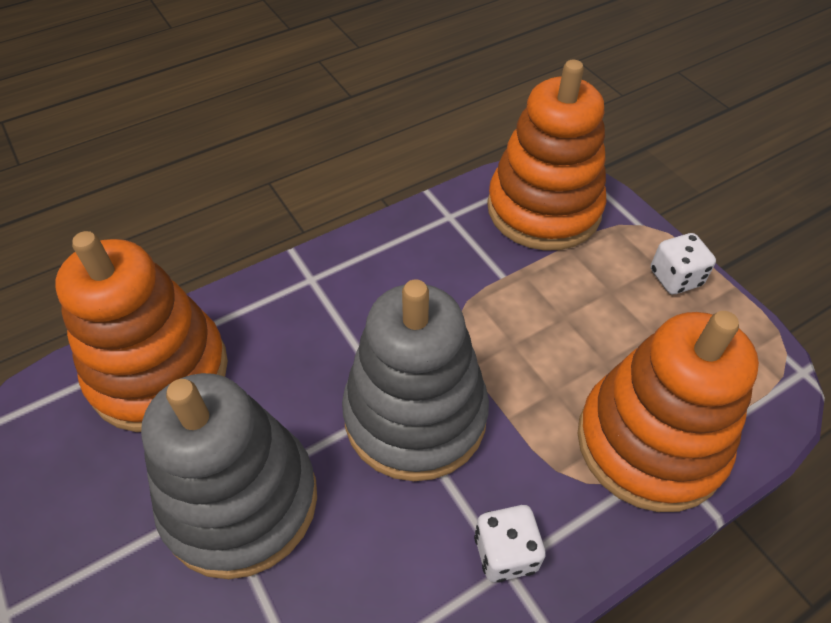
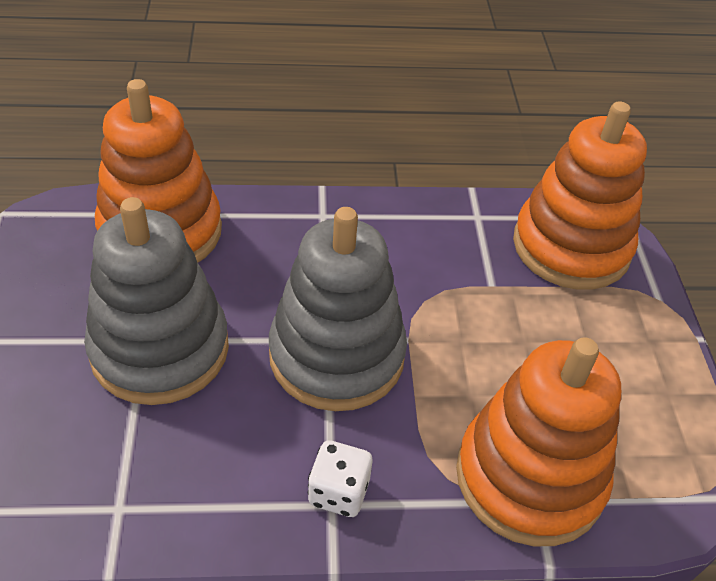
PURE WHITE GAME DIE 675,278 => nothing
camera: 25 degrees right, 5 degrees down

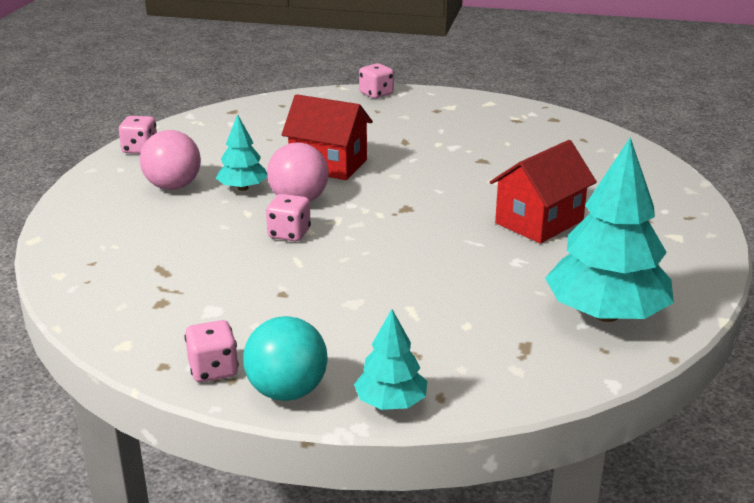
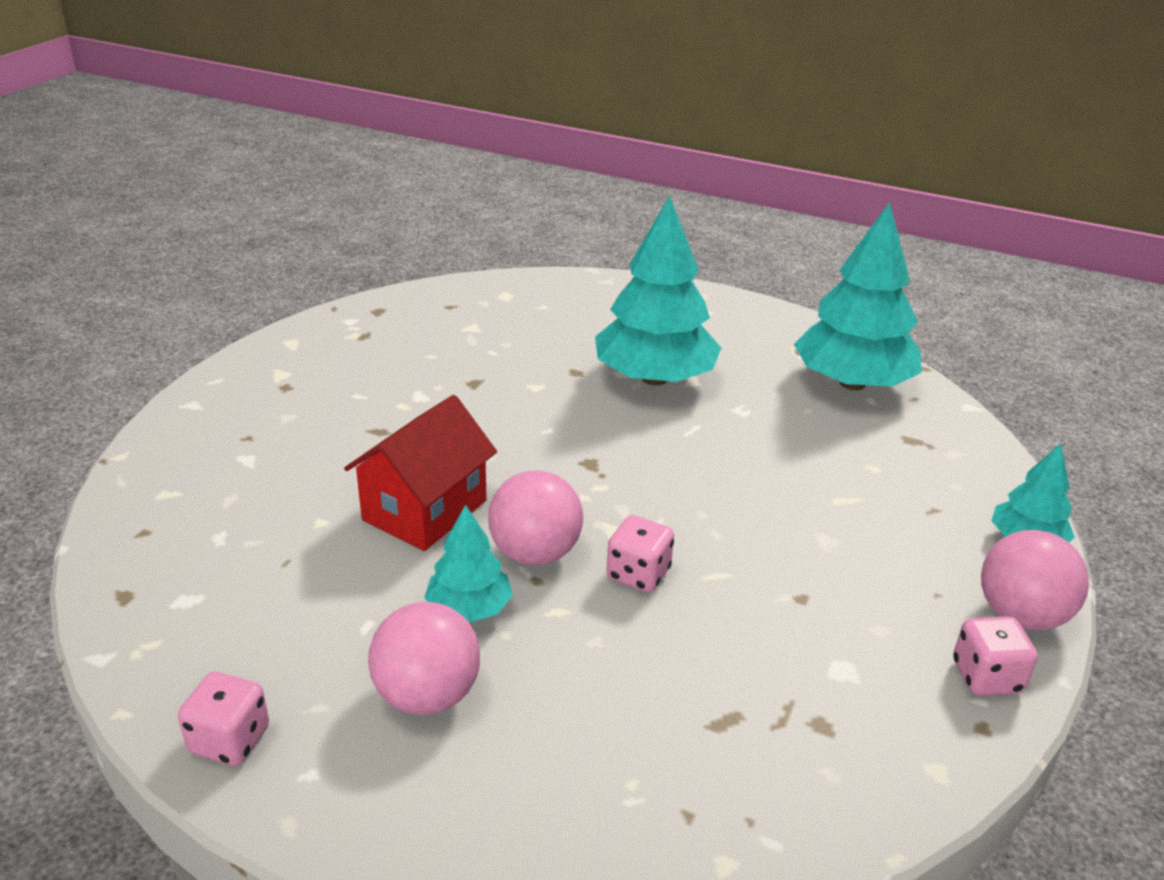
ROSY GAME DIE 376,94 => nothing
SCARLET COTTAGE 539,222 => AQUA TOY TREE 654,378
AQUA PLAY BALL 287,391 => ROSY PLAY BALL 1020,616
camera: 80 degrees left, 5 degrees up

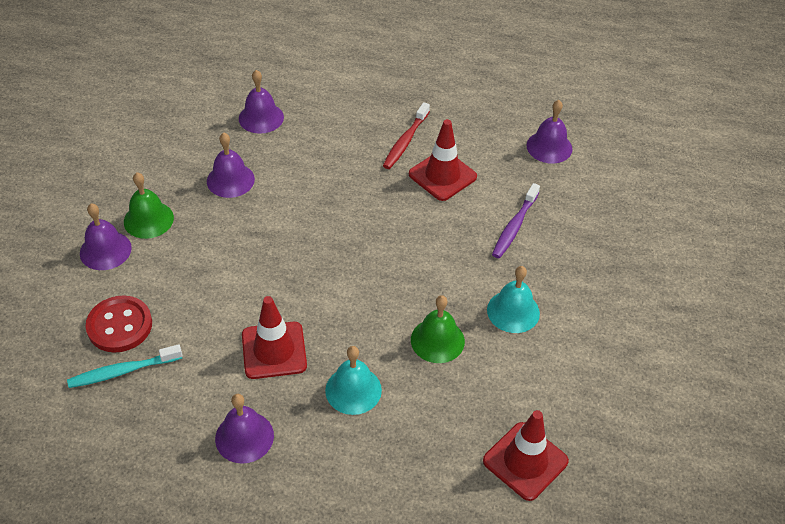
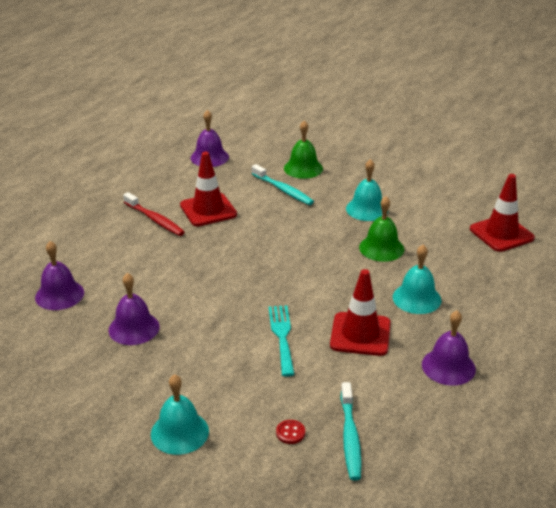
EMERALD HAND BELL 148,219 => EMERALD HAND BELL 303,168, relocated
PURPLE DENTAL BRUSH 514,226 => AQUA DENTAL BRUSH 283,190
PURPLE HAND BELL 105,250 => AQUA HAND BELL 179,432
SCARLET SEWING BUTTON 119,326 => SCARLET SEWING BUTTON 290,433, x0.43
nothing => AQUA FORK 282,336
camera: 70 degrees left, 15 degrees down

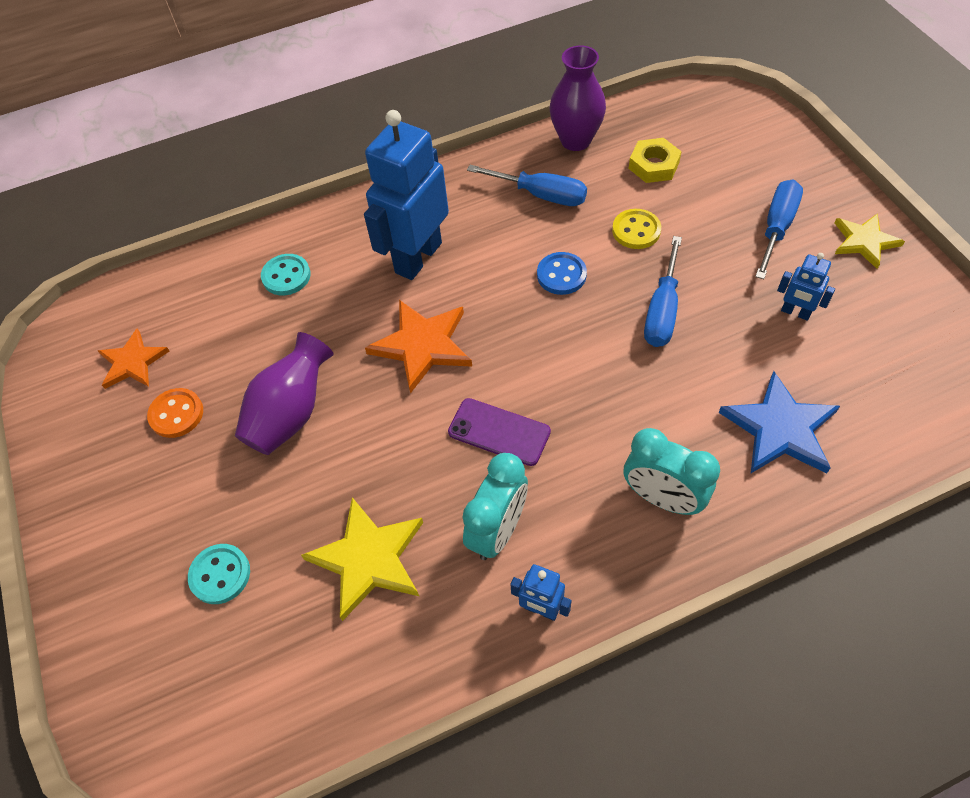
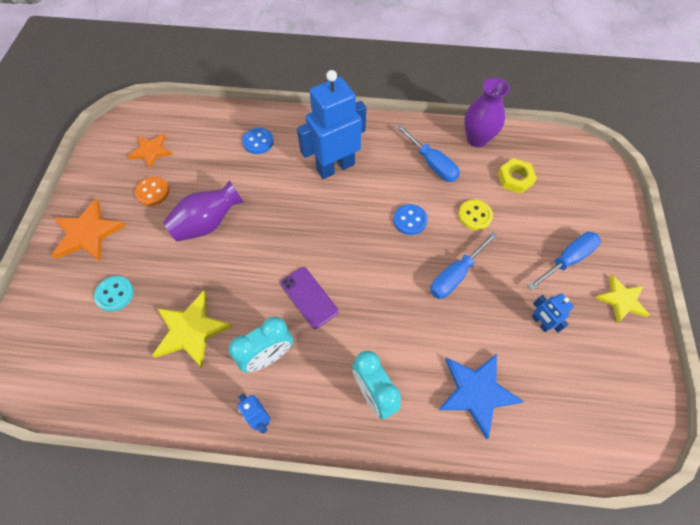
AQUA SEWING BUTTON 286,276 => ROYAL BLUE SEWING BUTTON 258,142
ORANGE-COLOURED STAR 422,346 => ORANGE-COLOURED STAR 88,233, relocated
camera: 25 degrees right, 5 degrees up

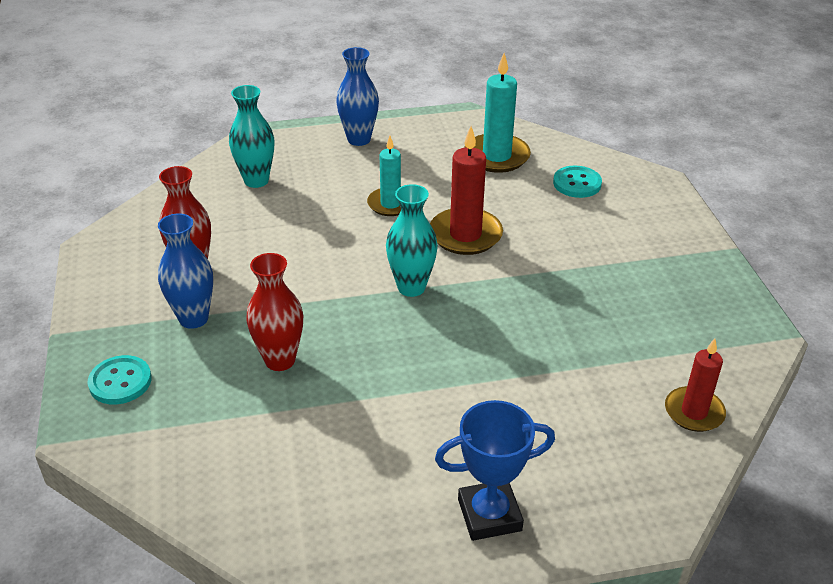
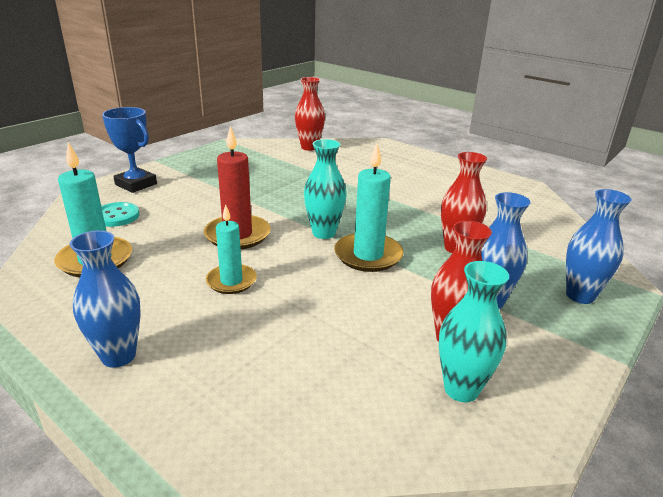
AQUA FLOWER VASE 256,180 => AQUA FLOWER VASE 461,389, relocated
SCARLET CANDLE 694,412 => SCARLET FLOWER VASE 309,147
AQUA SEWING BUTTON 120,382 => ROYAL BLUE FLOWER VASE 580,295
ROYAL BLUE PRIZE CUP 489,515 => ROYAL BLUE PRIZE CUP 136,184, relocated
nothing => AQUA CANDLE 368,255
camera: 130 degrees left, 10 degrees down

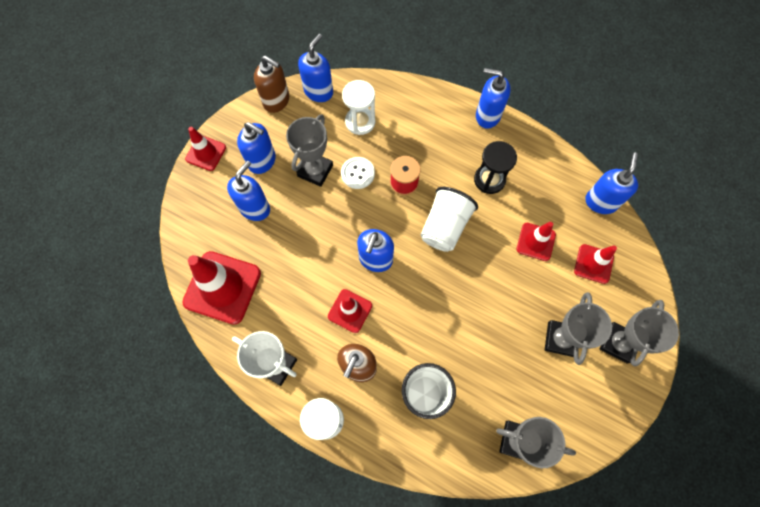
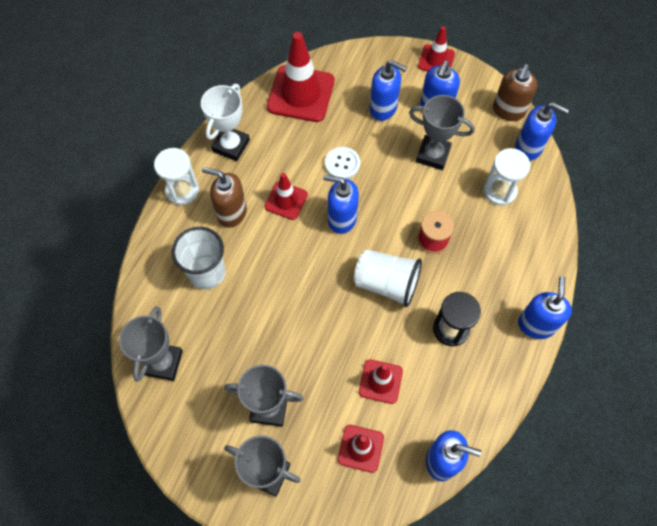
PURE WHITE SEWING BUTTON 357,173 => PURE WHITE SEWING BUTTON 342,164, relocated
camera: 85 degrees right, 5 degrees down

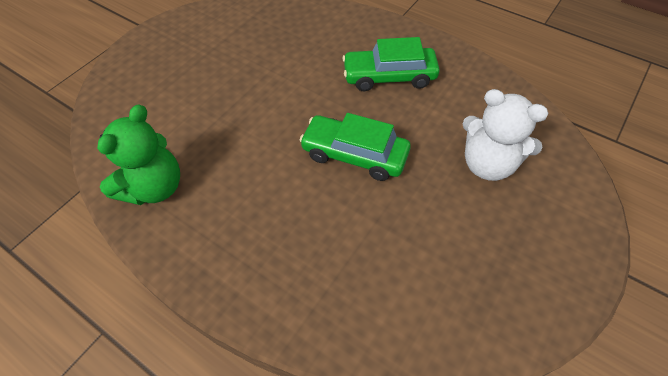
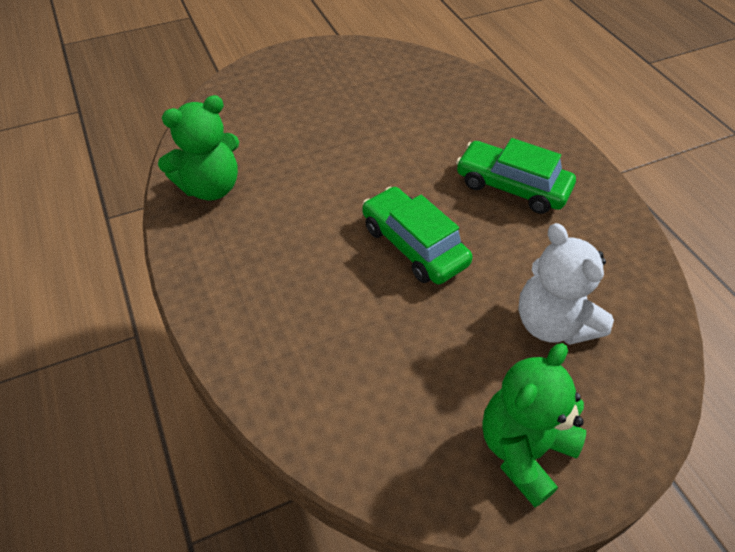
nothing => EMERALD STUFFED BEAR 523,450
camera: 30 degrees right, 5 degrees down

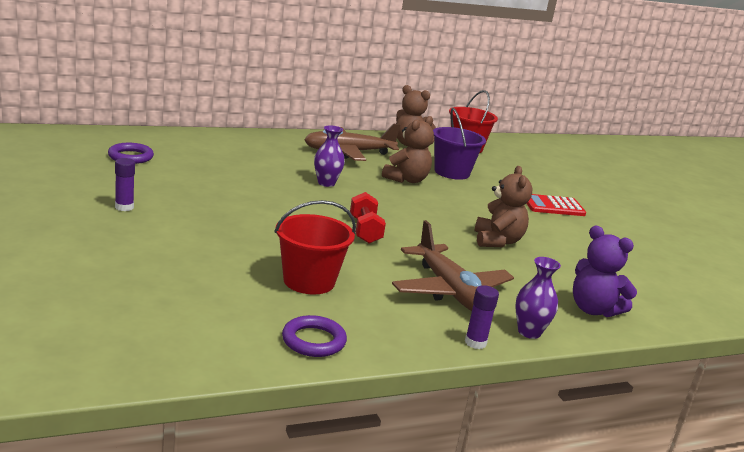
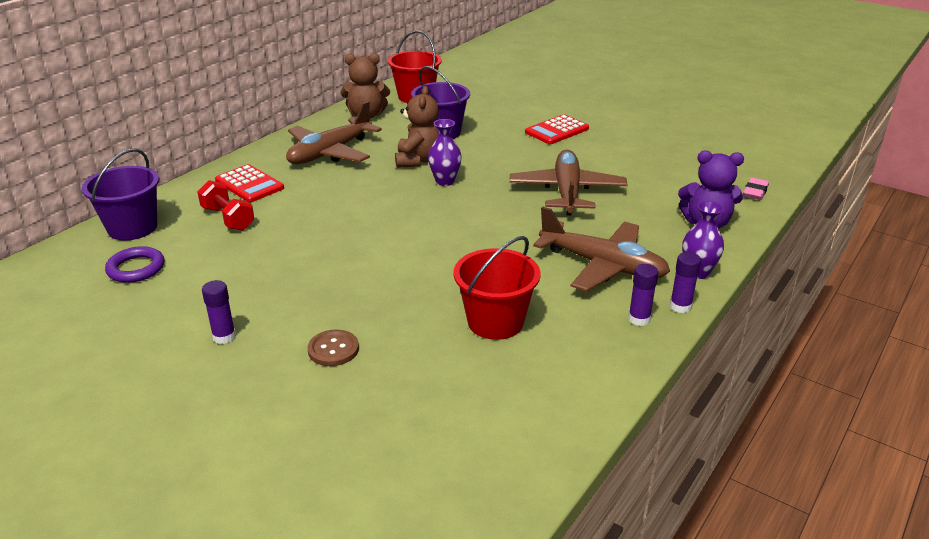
PURPLE FLOWER VASE 326,183 => PURPLE FLOWER VASE 445,181, relocated
BROWN STUFFED BEAR 497,241 => BROWN AEROPLANE 567,192
SCARLET DUMBBELL 365,230 => SCARLET DUMBBELL 228,218, relocated
PURPLE HOOP 313,341 => nothing
nothing => PURPLE PAIL 132,228
nothing => SCARLET POCKET CALCULATOR 249,184
nothing => ROSY ERASER 755,192
nothing => PURPLE STICK OF GLUE 639,319
nothing => BROWN SEWING BUTTON 333,349
camera: 30 degrees left, 10 degrees up

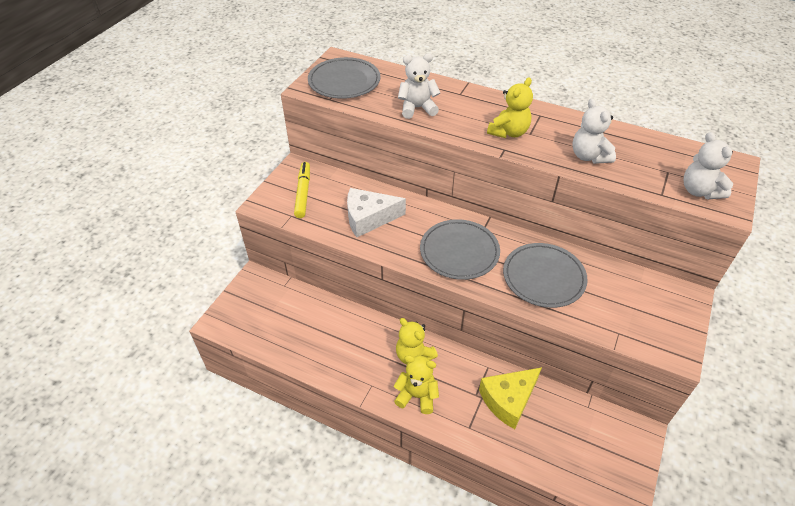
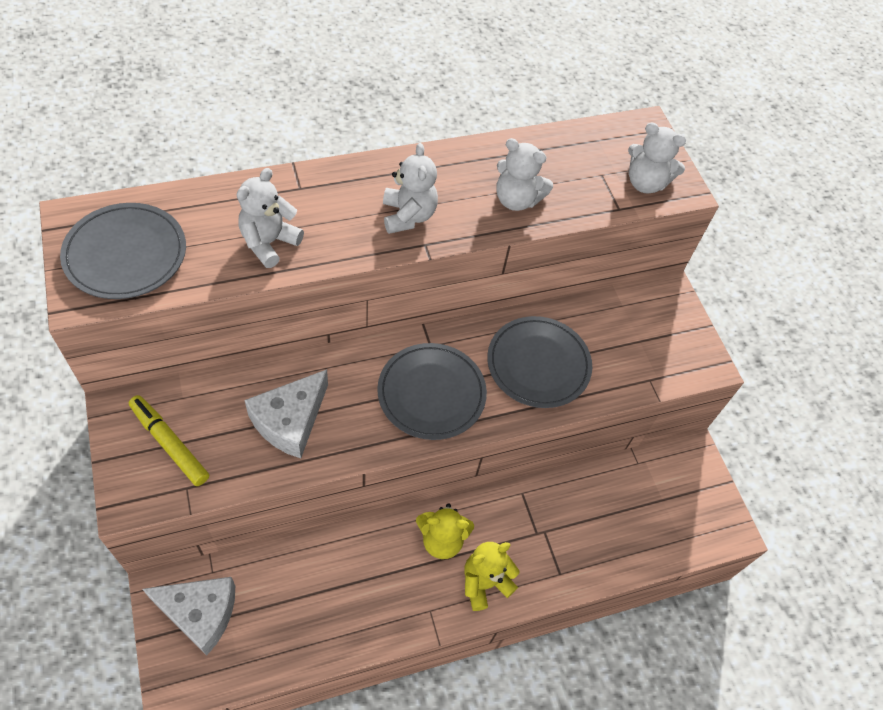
YELLOW STUFFED BEAR 509,132 => PURE WHITE STUFFED BEAR 408,216
YELLOW CHEESE WEDGE 508,400 => nothing
nothing => PURE WHITE CHEESE WEDGE 200,613
camera: 50 degrees left, 10 degrees up

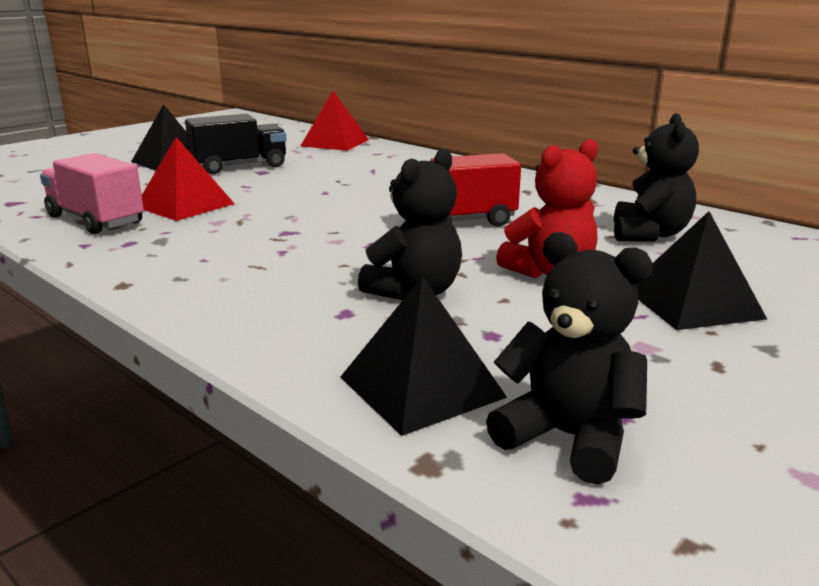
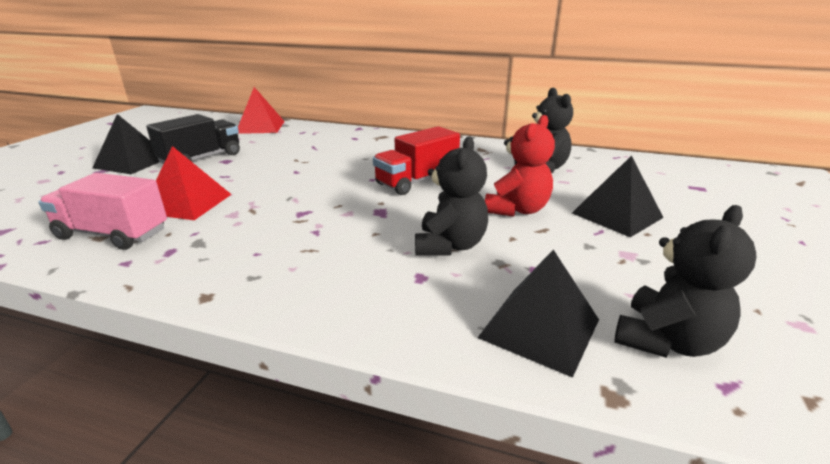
BLACK STUFFED BEAR 568,437 => BLACK STUFFED BEAR 666,340, 120 degrees clockwise
camera: 25 degrees left, 5 degrees up

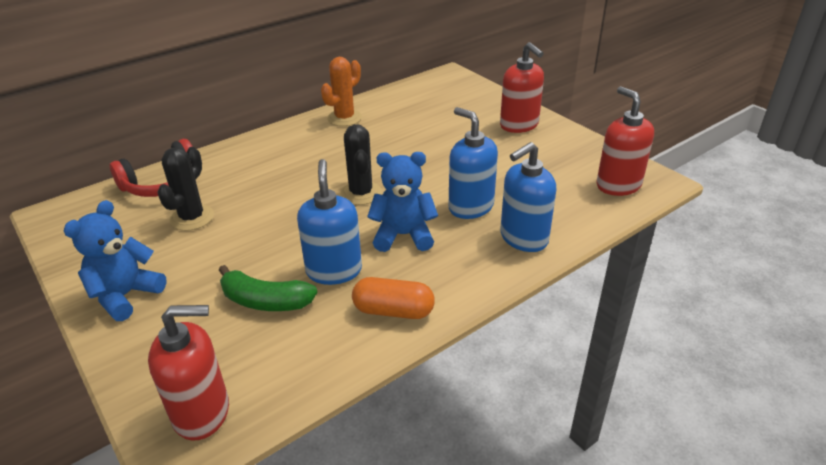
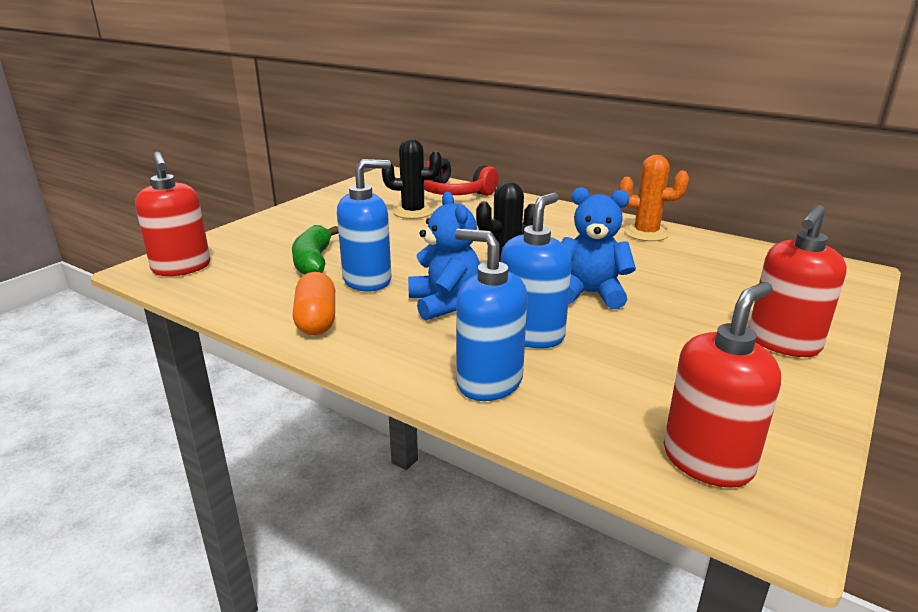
ROYAL BLUE STUFFED BEAR 126,295 => ROYAL BLUE STUFFED BEAR 590,294, relocated
camera: 70 degrees right, 10 degrees down

